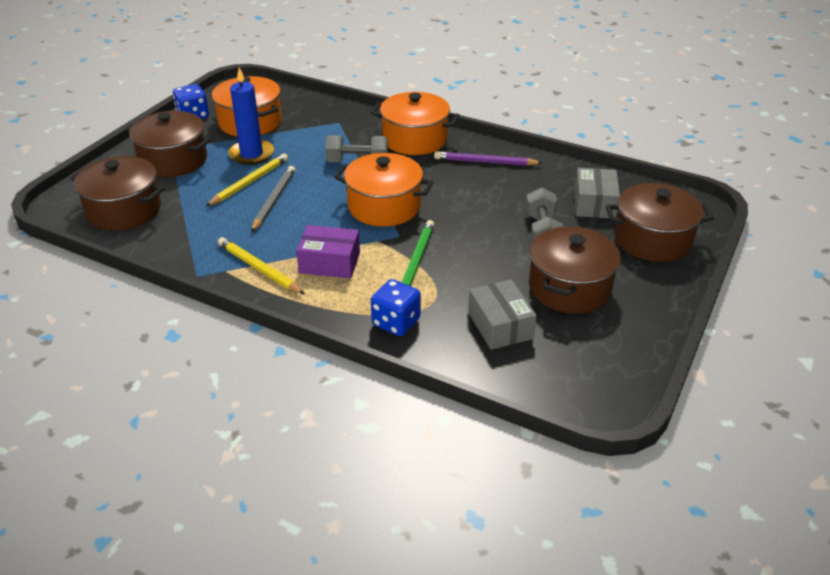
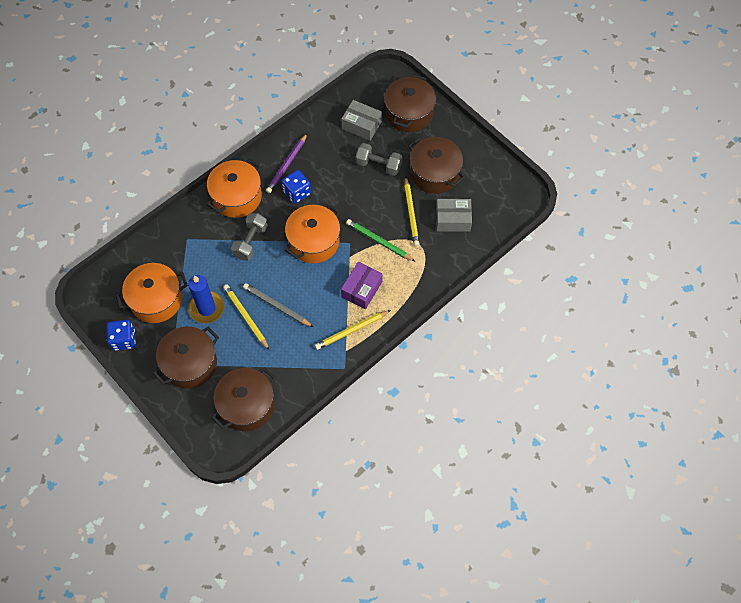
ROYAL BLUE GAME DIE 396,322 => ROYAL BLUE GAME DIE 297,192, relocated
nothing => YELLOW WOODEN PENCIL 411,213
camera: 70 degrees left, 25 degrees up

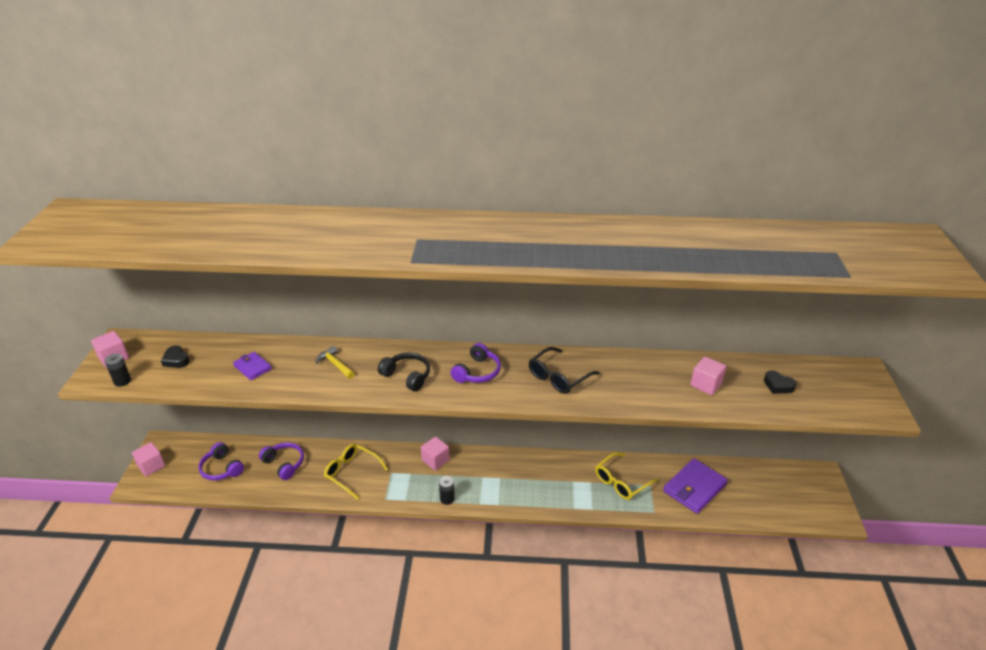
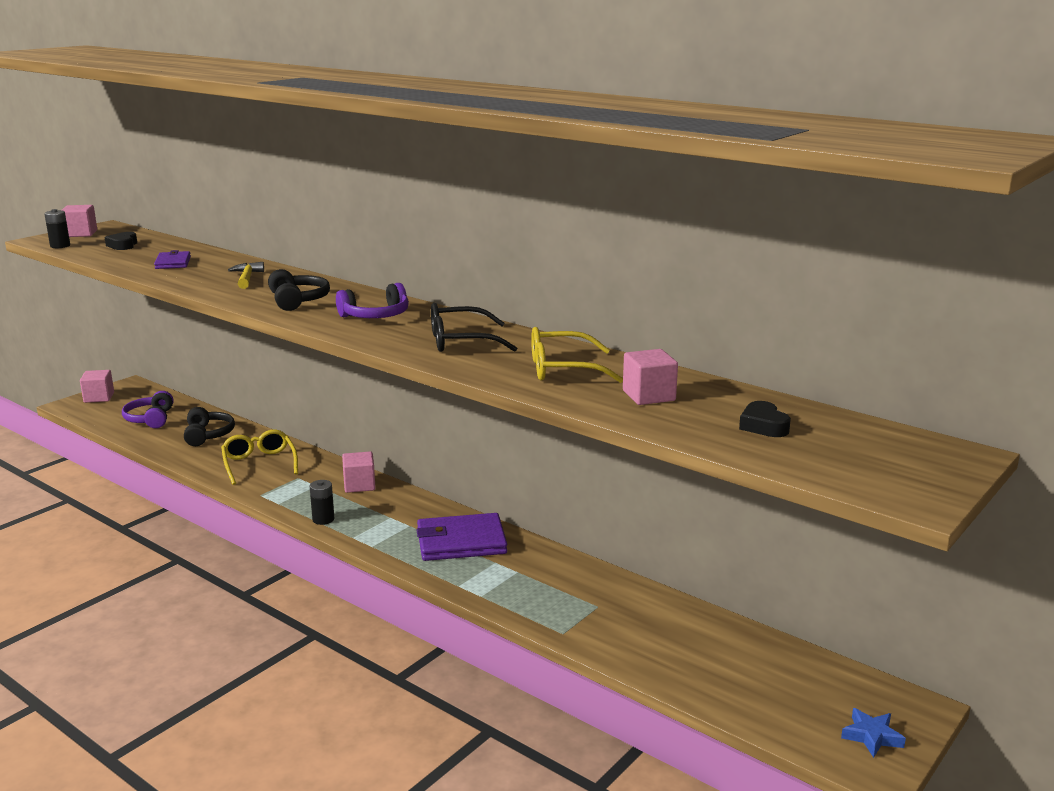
PURPLE HEADSET 284,464 => BLACK HEADSET 208,435
YELLOW GLASSES 621,482 => YELLOW GLASSES 562,369, relocated
PURPLE WALLET 694,488 => PURPLE WALLET 461,542, relocated
nothing => ROYAL BLUE STAR 871,736
camera: 35 degrees right, 15 degrees down

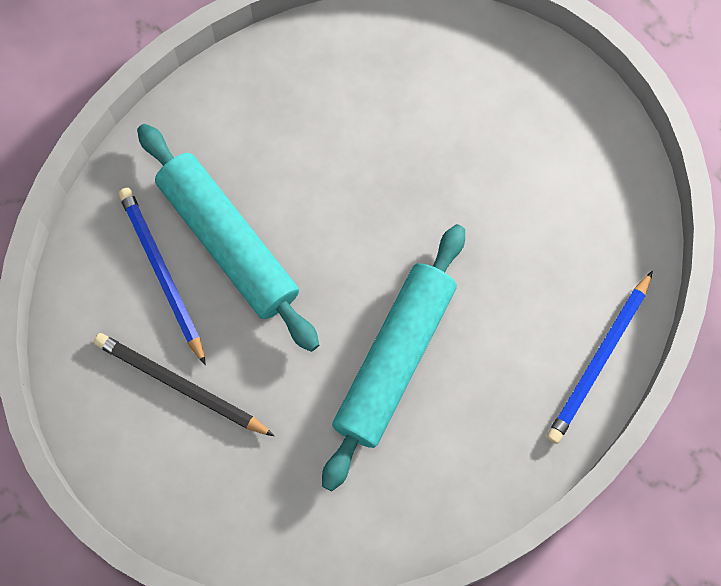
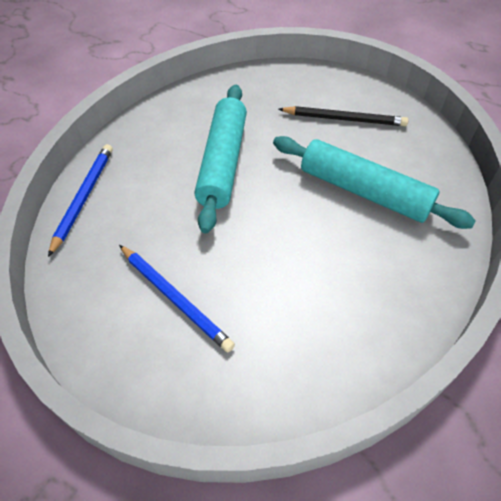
ROYAL BLUE WOODEN PENCIL 162,274 => ROYAL BLUE WOODEN PENCIL 175,298, relocated
camera: 160 degrees right, 20 degrees down

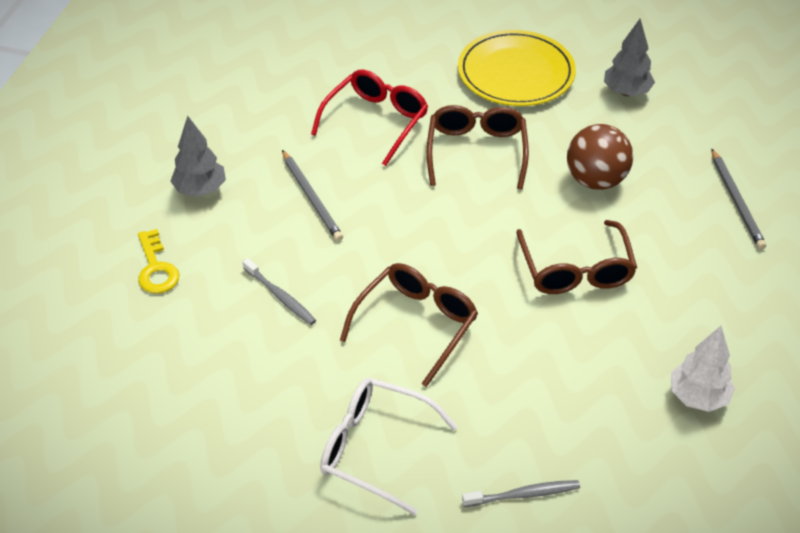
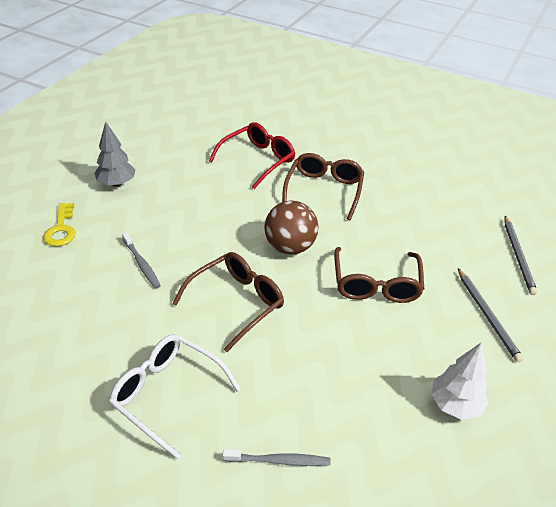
GREY TOY TREE 626,92 => nothing
YELLOW FLAT DISH 516,73 => nothing
BROWN PLAY BALL 595,180 => BROWN PLAY BALL 290,247, relocated
GREY WOODEN PENCIL 311,198 => GREY WOODEN PENCIL 487,316, relocated
camera: 10 degrees right, 5 degrees down

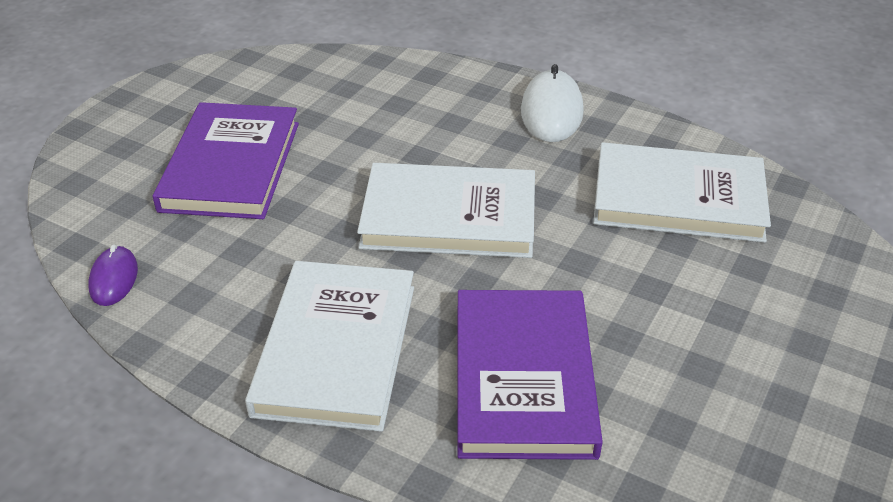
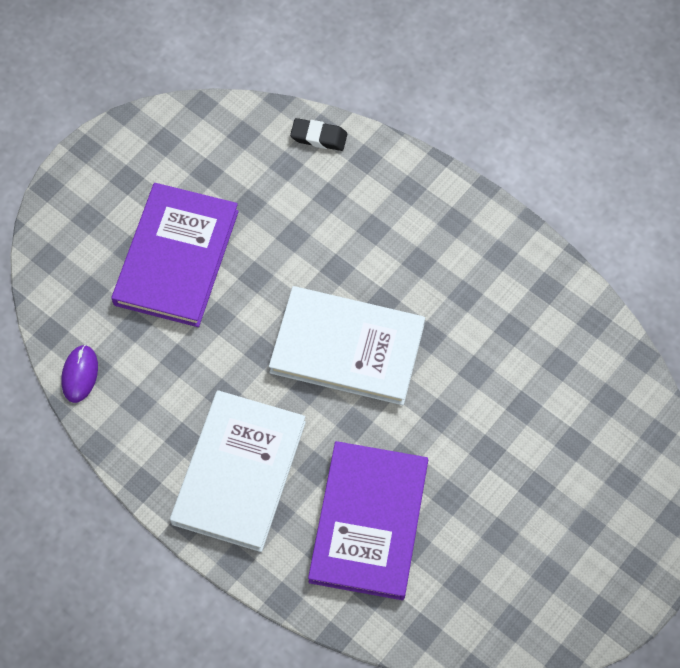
PURE WHITE PC MOUSE 551,111 => nothing
PURE WHITE BOOK 678,198 => nothing
nothing => BLACK ERASER 319,137
camera: 10 degrees right, 25 degrees up

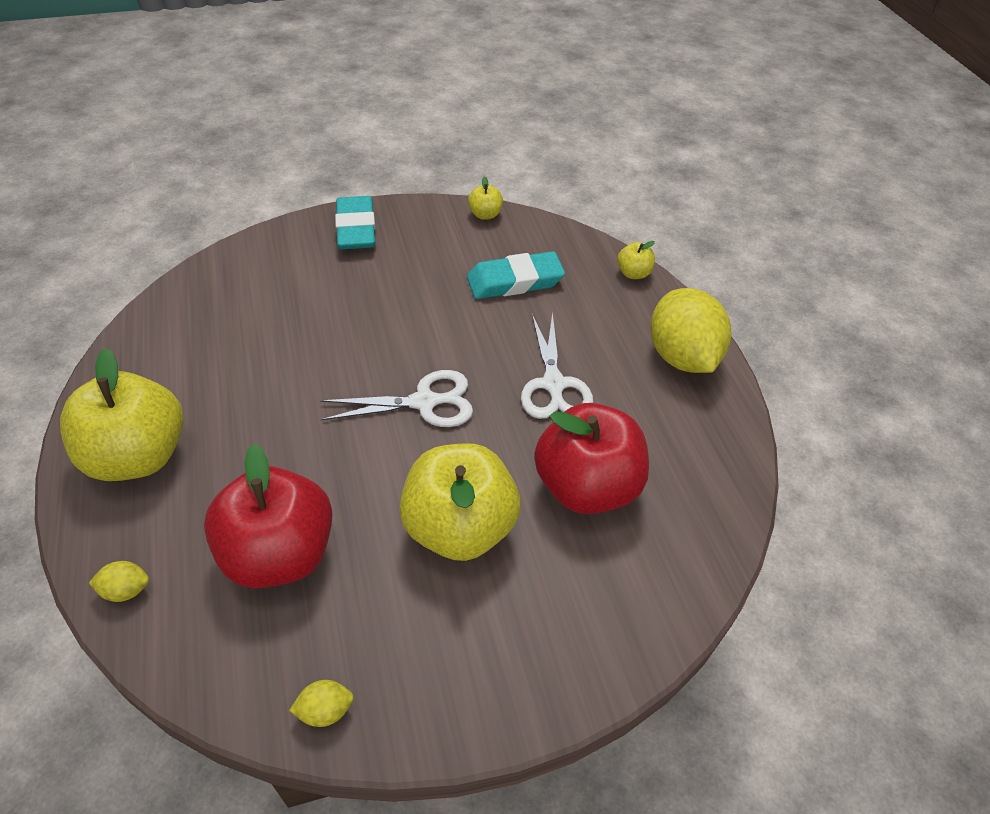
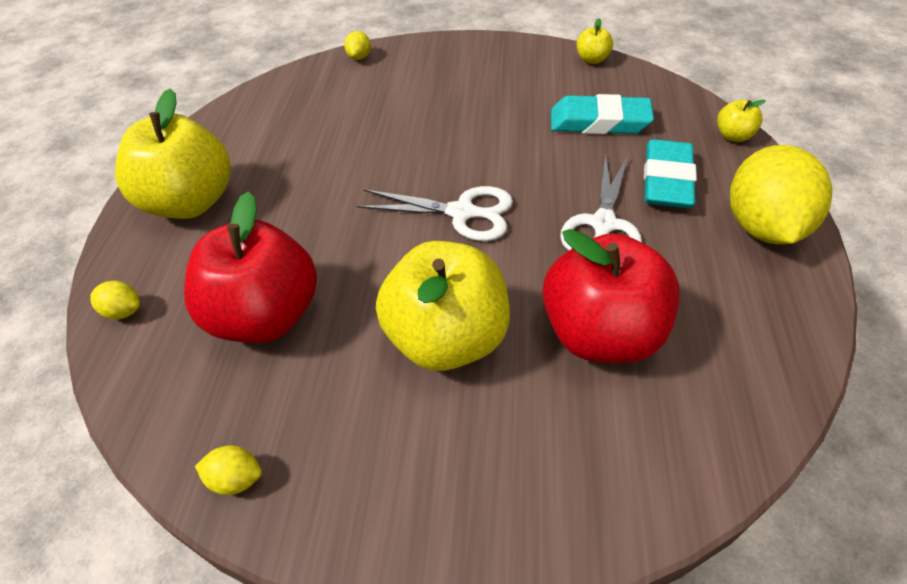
AQUA ERASER 356,228 => AQUA ERASER 666,180, relocated
nothing => YELLOW CITRUS FRUIT 359,57
camera: 25 degrees right, 0 degrees up

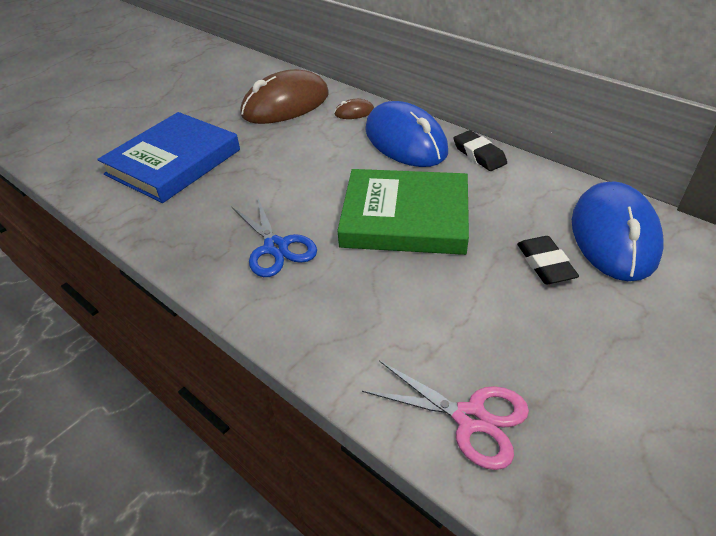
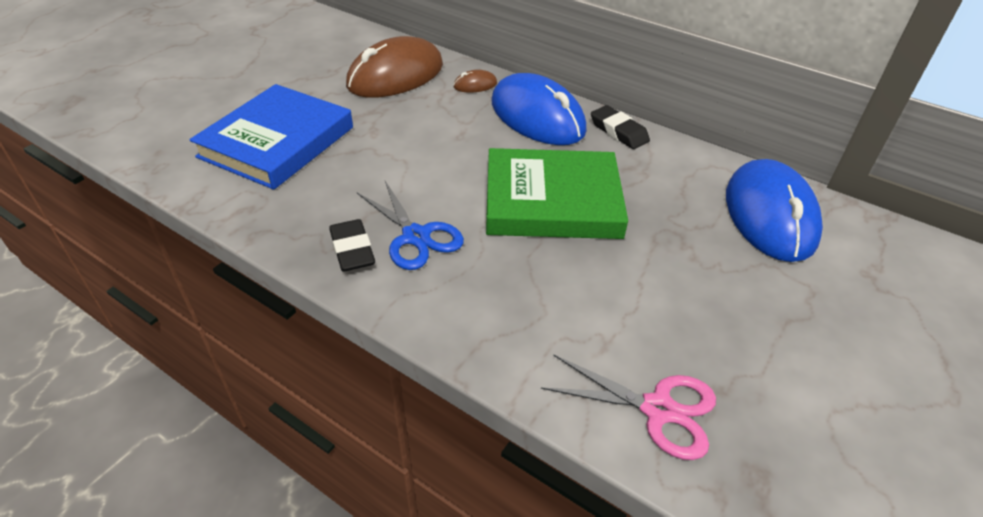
BLACK ERASER 545,264 => BLACK ERASER 352,250, relocated
camera: 10 degrees left, 0 degrees up

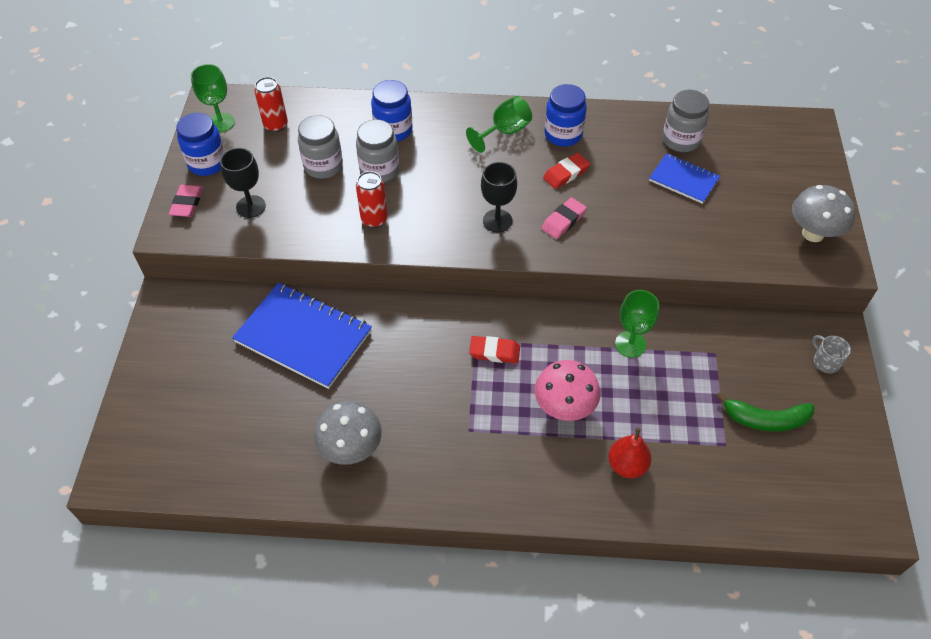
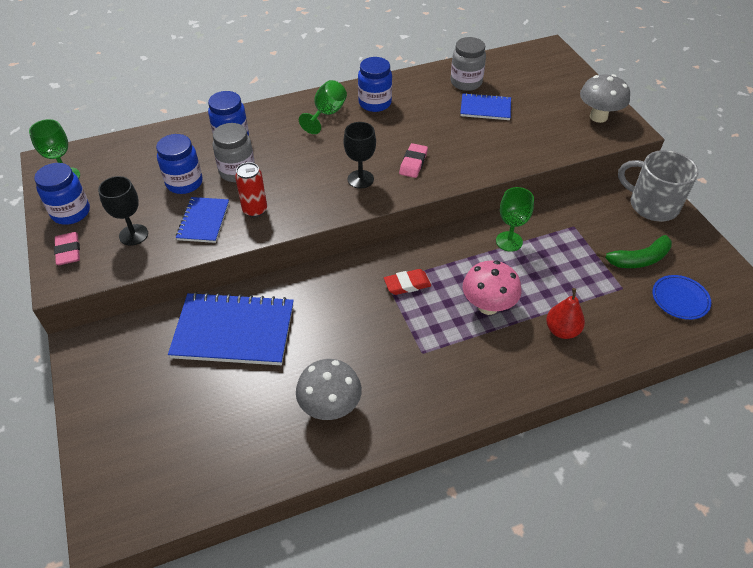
SCARLET SODA CAN 276,125 => nothing
GREY PRESERVE JAR 323,166 => ROYAL BLUE PRESERVE JAR 184,183
SCARLET ERASER 566,173 => nothing
GREY TEA MUG 825,361 => GREY TEA MUG 652,205, x2.22
nothing => ROYAL BLUE NOTEBOOK 203,221
nothing => ROYAL BLUE FLAT DISH 680,299
camera: 25 degrees left, 5 degrees down

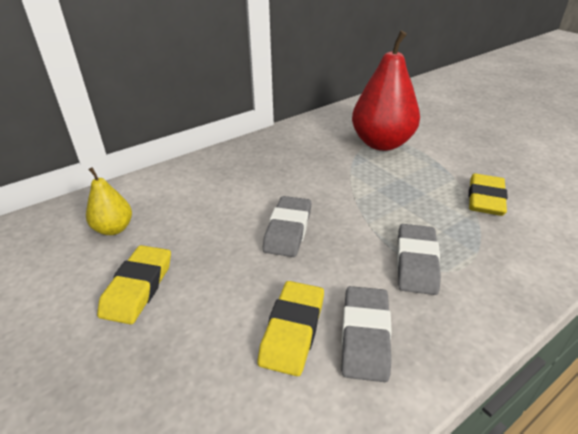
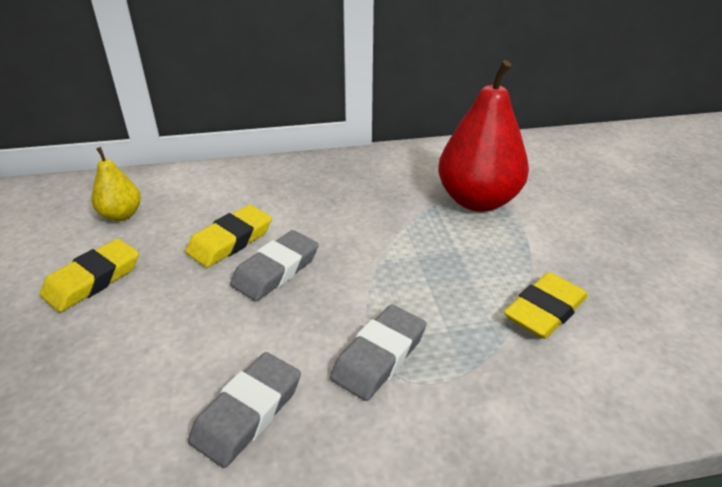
YELLOW ERASER 292,330 => YELLOW ERASER 230,241, relocated
camera: 25 degrees right, 0 degrees up

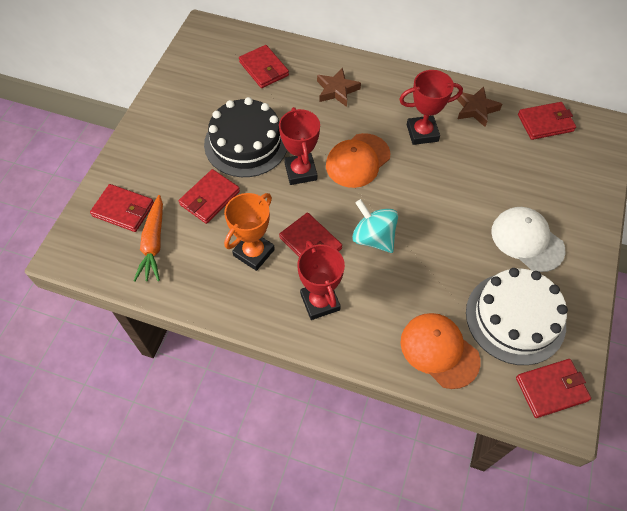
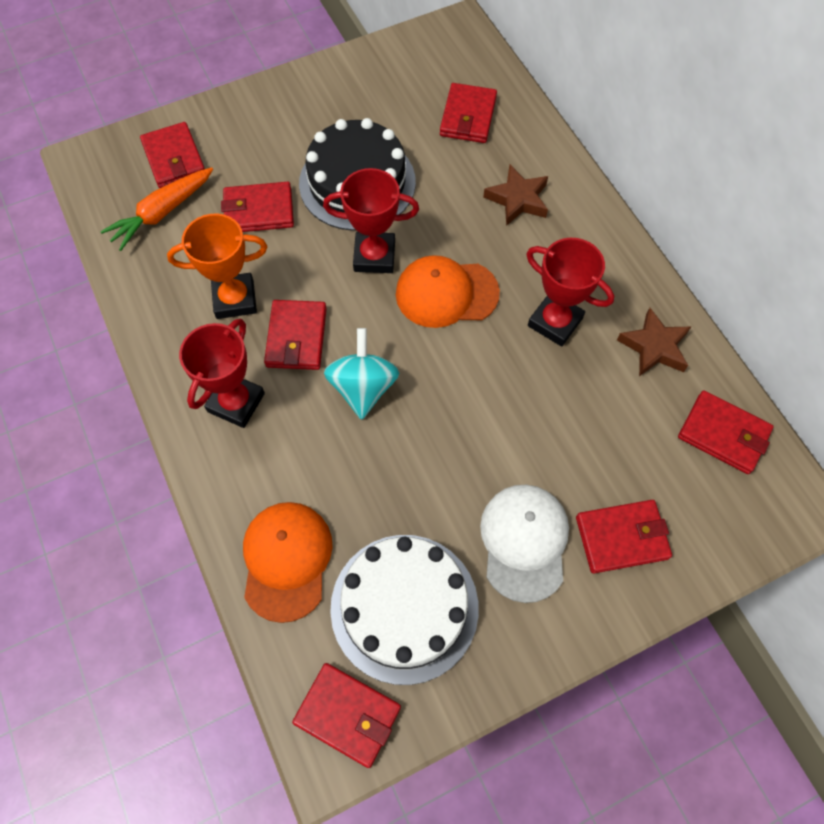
SCARLET PRIZE CUP 300,172 => SCARLET PRIZE CUP 374,256, 60 degrees clockwise
nothing => SCARLET WALLET 621,537
camera: 45 degrees right, 5 degrees up

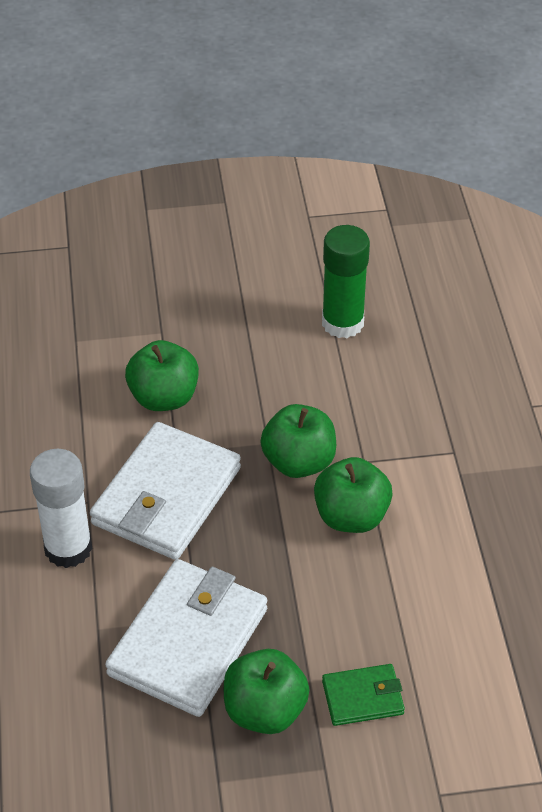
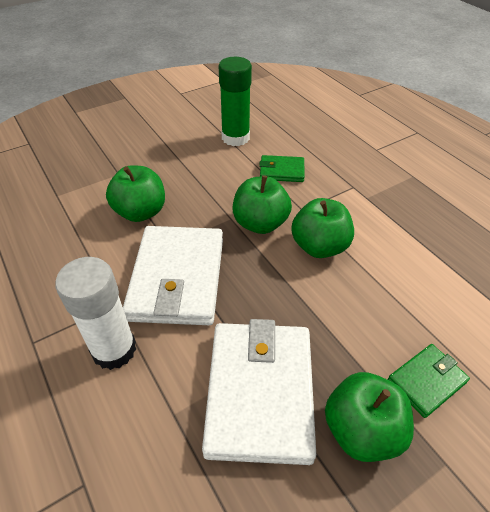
nothing => EMERALD WALLET 281,171
camera: 25 degrees left, 0 degrees up

